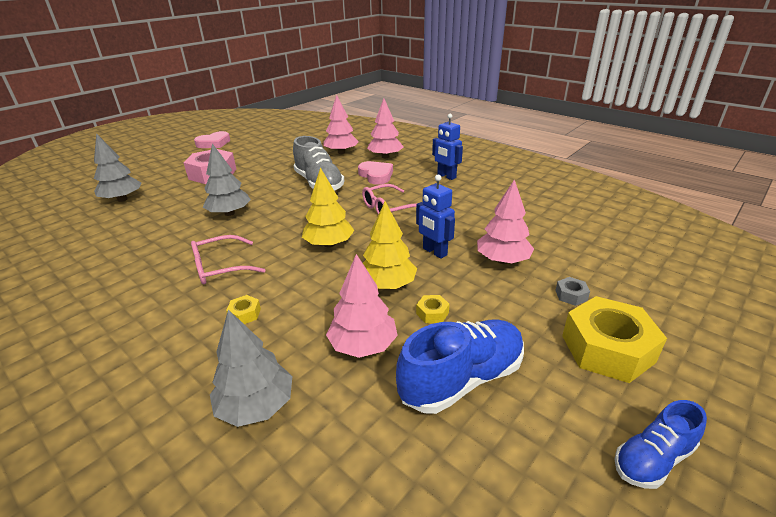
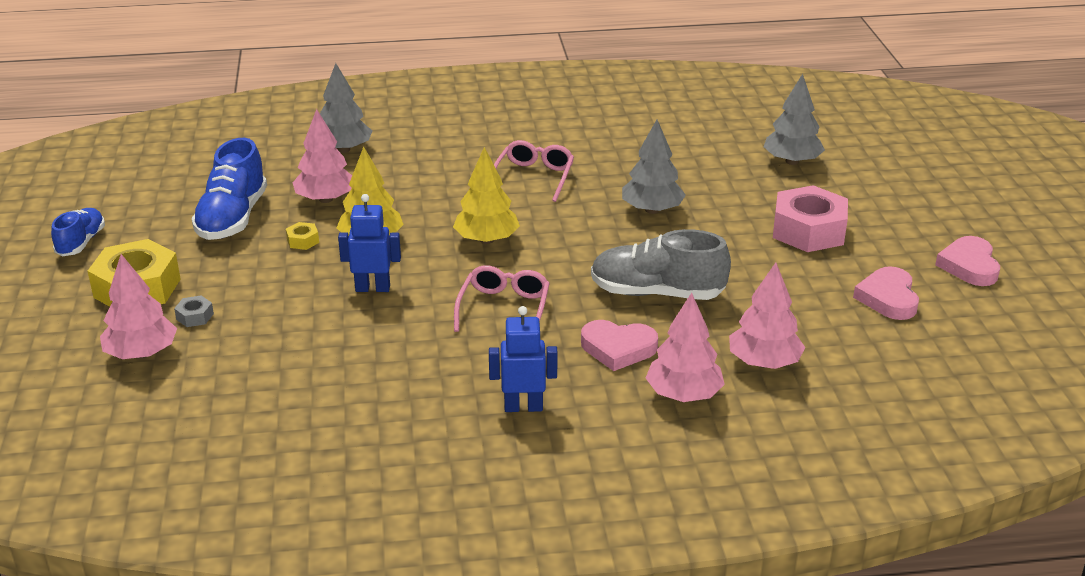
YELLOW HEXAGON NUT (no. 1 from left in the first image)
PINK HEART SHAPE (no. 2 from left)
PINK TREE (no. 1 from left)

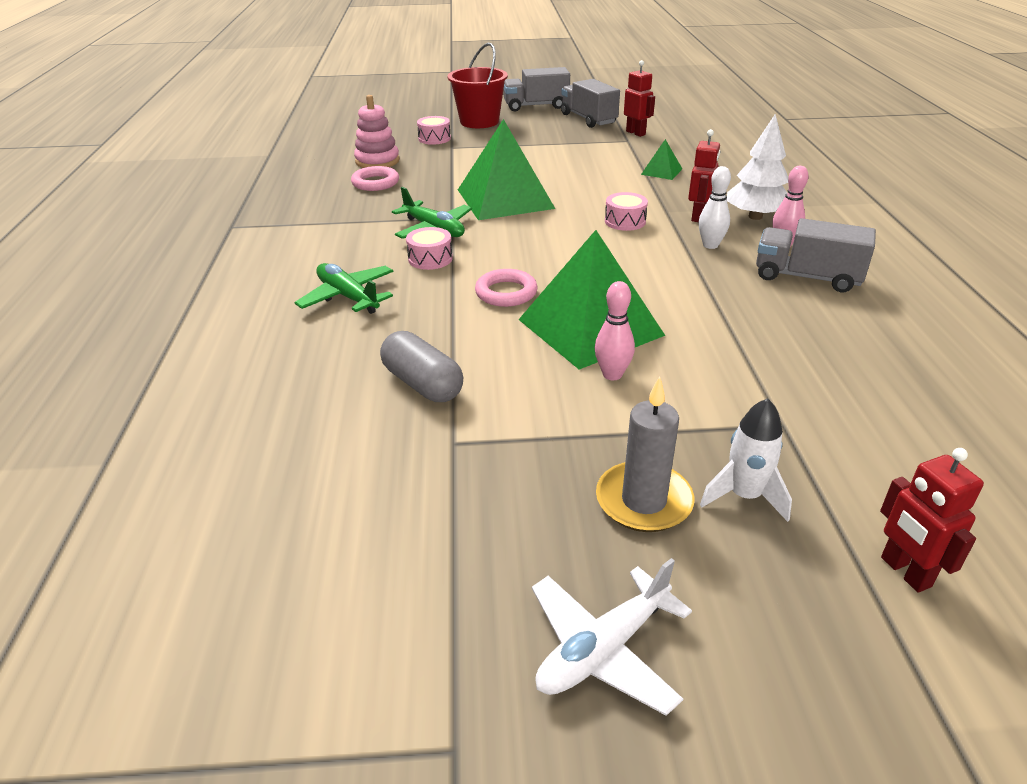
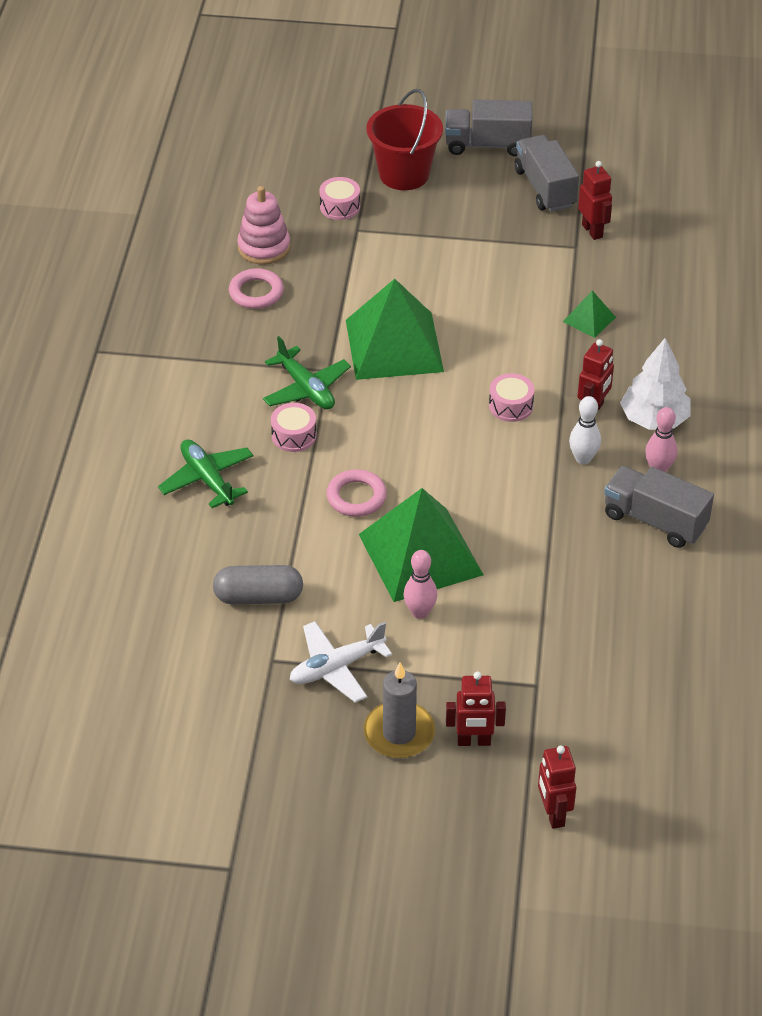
PURE WHITE PLANE
RED ROBOT (no. 1 from left)
GRAY PILL

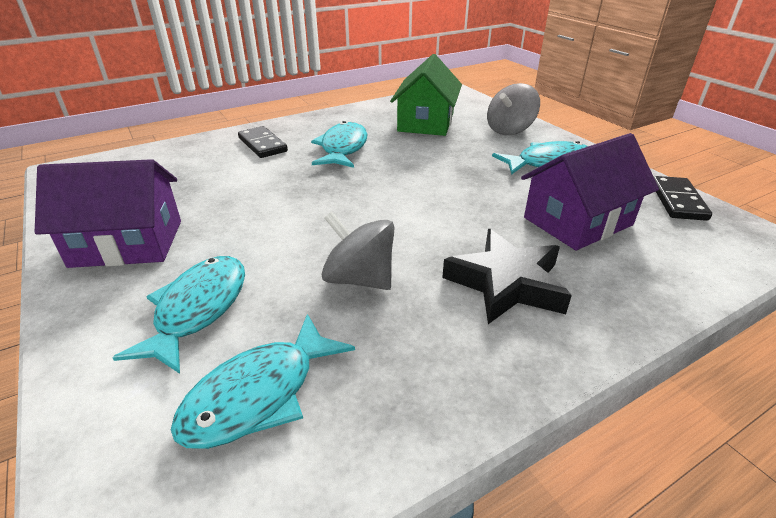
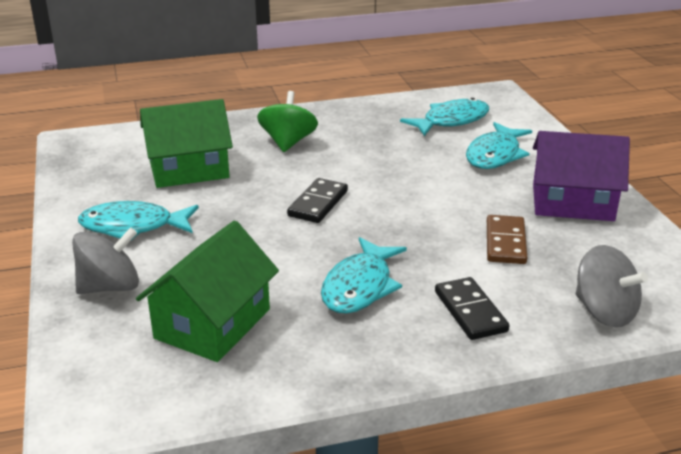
BROWN DOMINO
GRAY SPINNING TOP (no. 2 from left)
JET-BLACK DOMINO (no. 1 from left)
LEAF-GREEN SPINNING TOP
LEAF-GREEN COTTAGE (no. 1 from left)

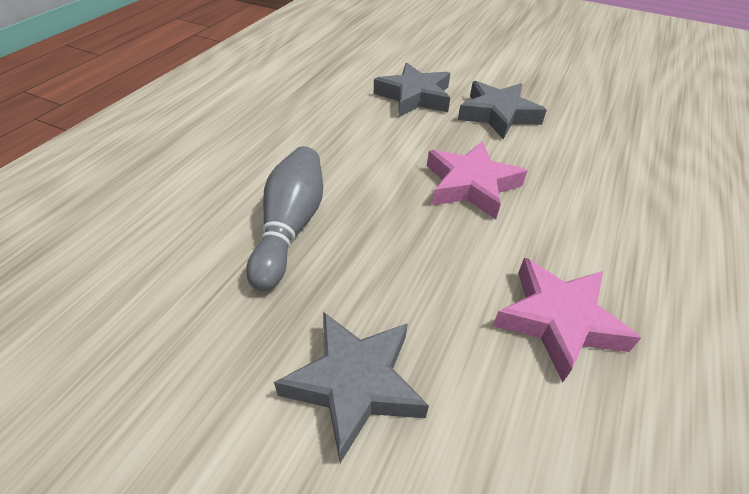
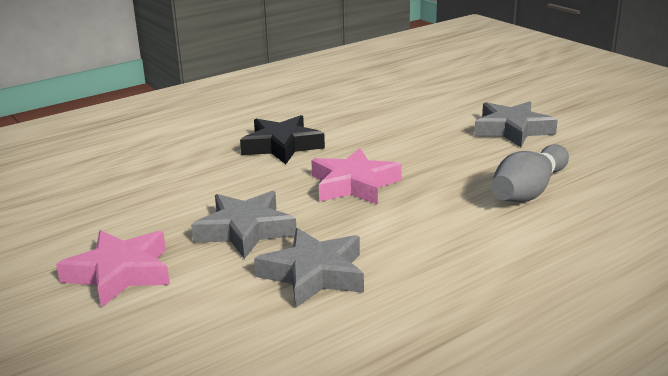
JET-BLACK FIVE-POINTED STAR
PINK FIVE-POINTED STAR (no. 1 from left)

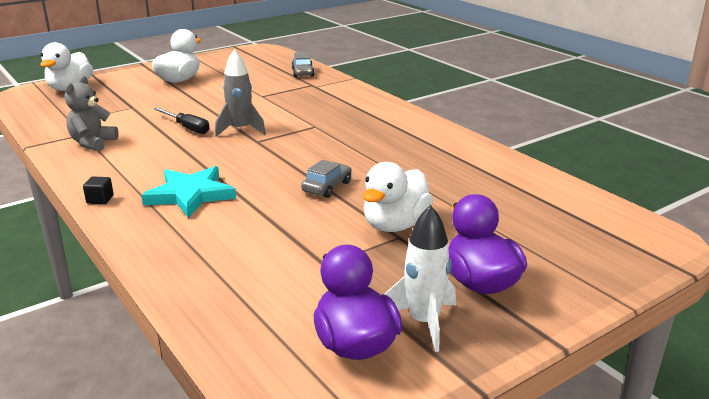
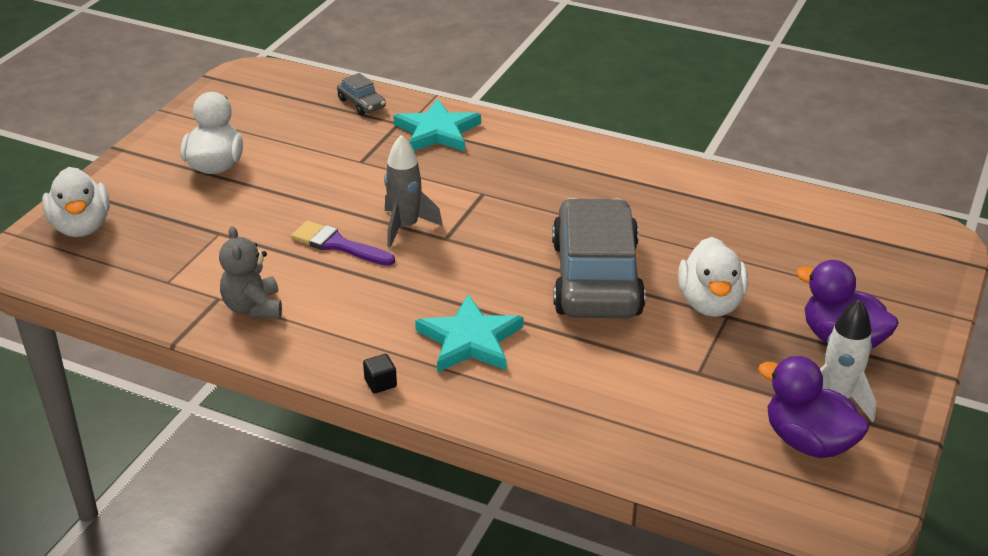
TEAL FIVE-POINTED STAR (no. 1 from left)
ROYAL PURPLE PAINT BRUSH
GRAY TOY CAR (no. 2 from left)

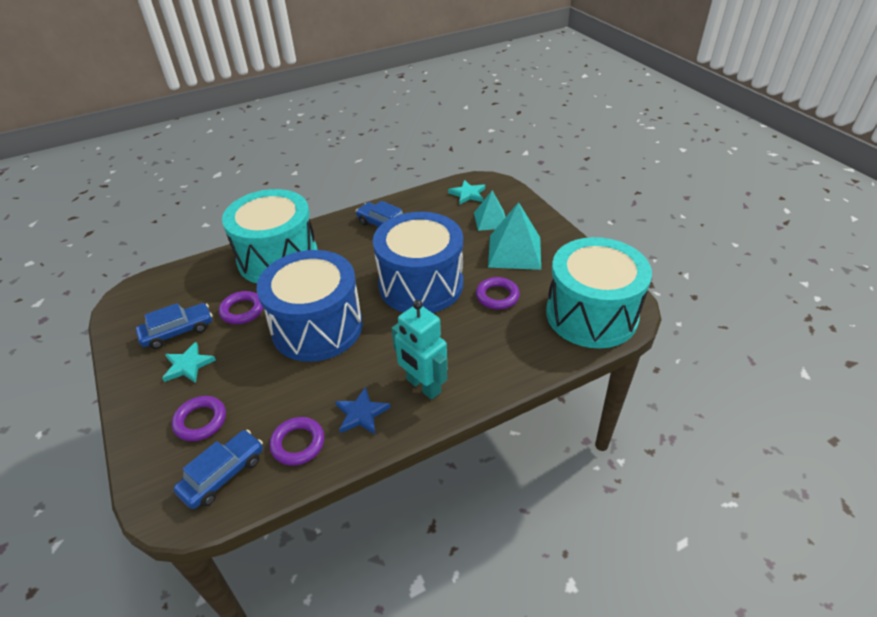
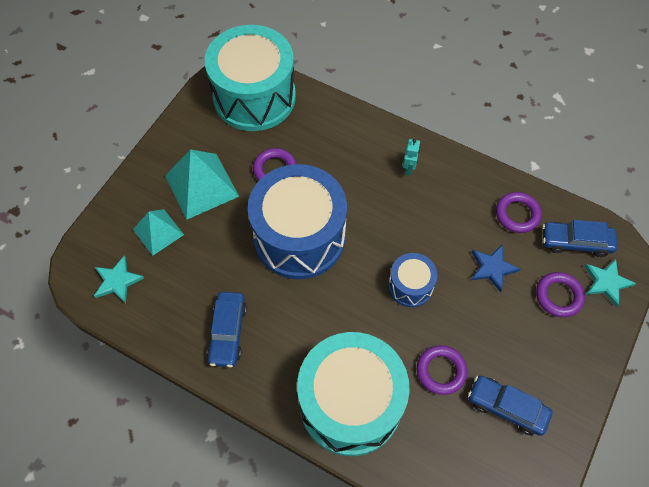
TEAL FIVE-POINTED STAR (no. 2 from left)
BLUE FIVE-POINTED STAR
BLUE SNARE DRUM (no. 2 from left)
TEAL ROBOT

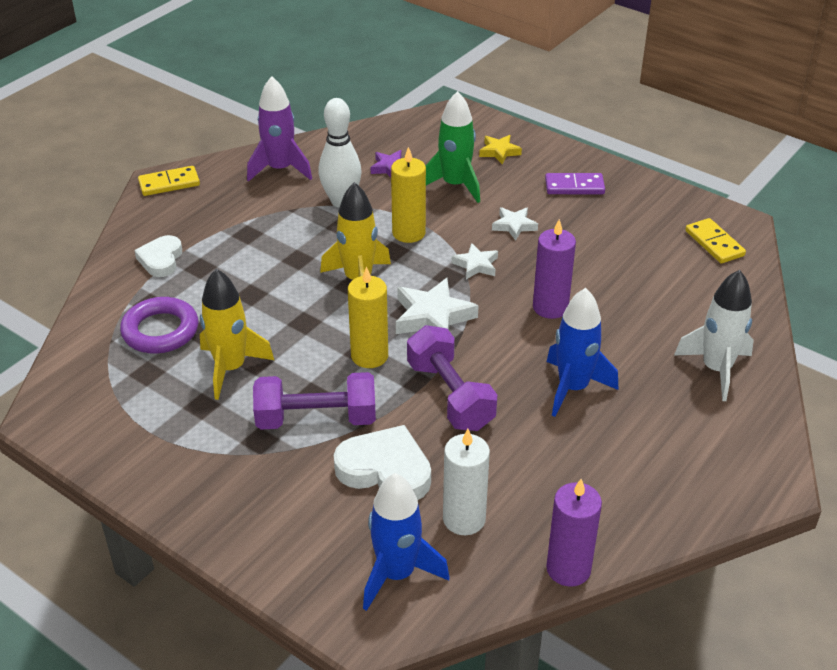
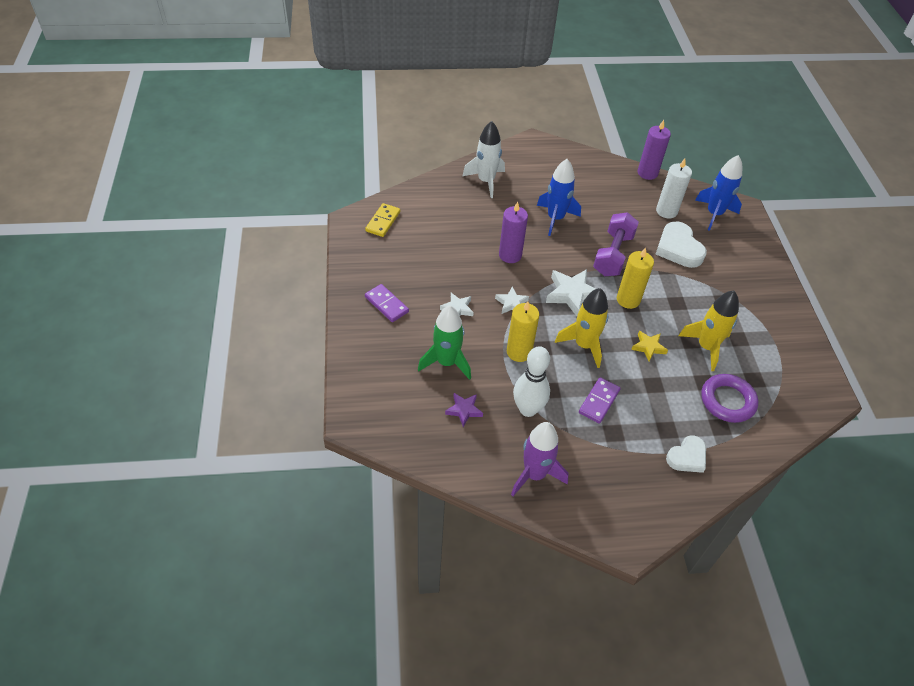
YELLOW DOMINO (no. 1 from left in the first image)
ROYAL PURPLE HAND WEIGHT (no. 1 from left in the first image)
ROYAL PURPLE DOMINO (no. 2 from left)
YELLOW FIVE-POINTED STAR

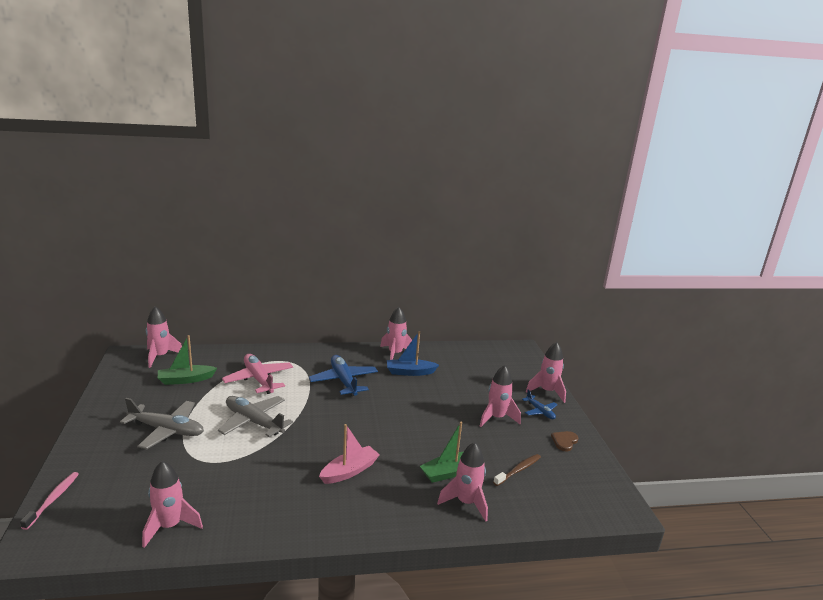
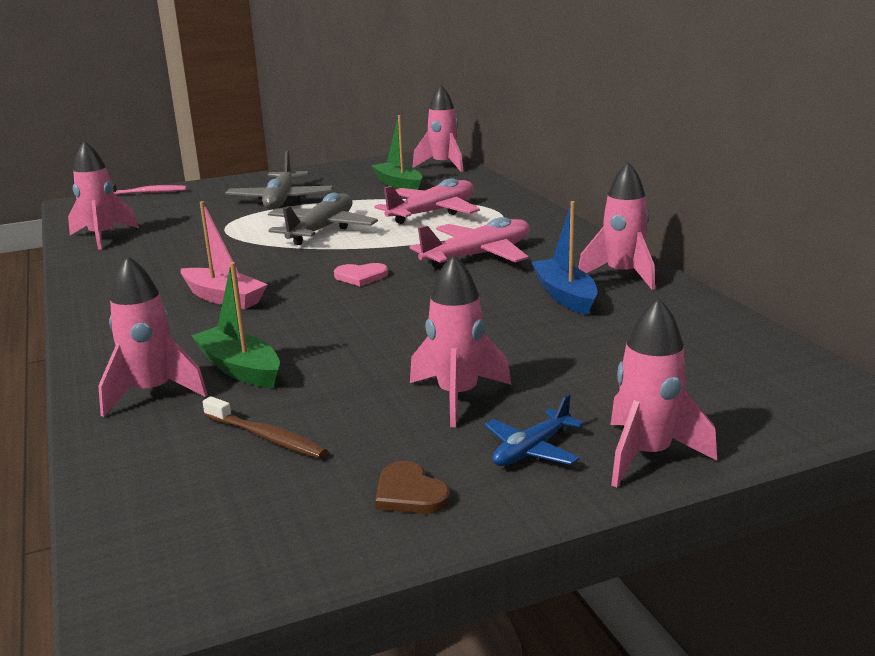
PINK HEART SHAPE
PINK PLANE (no. 2 from left)
BROWN HEART SHAPE

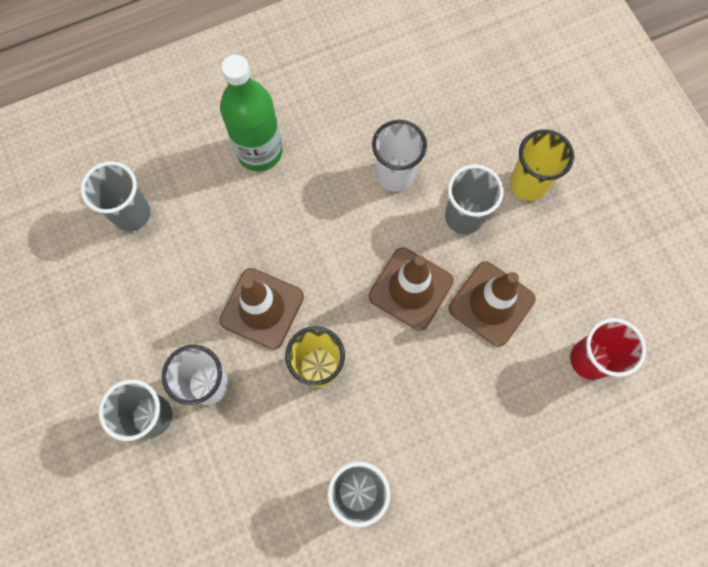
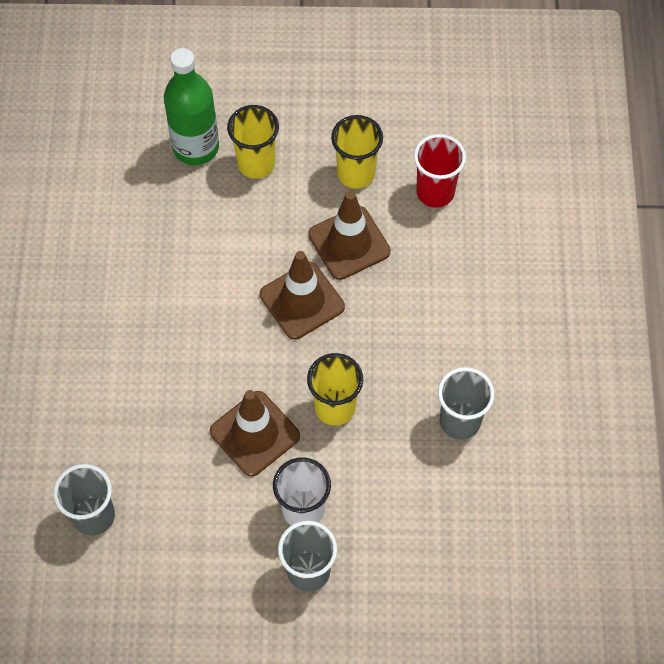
PURE WHITE BEAKER (no. 2 from left in the first image)
GRAY BEAKER (no. 4 from left in the first image)
YELLOW BEAKER (no. 3 from left)
LEAF-GREEN BOTTLE

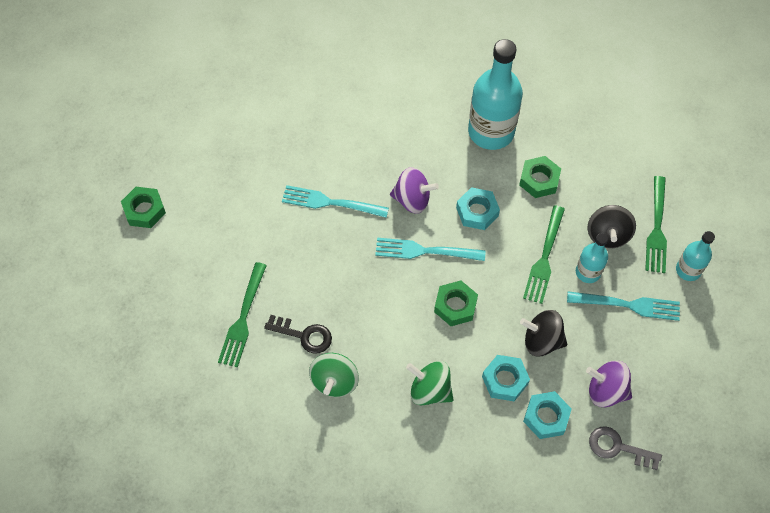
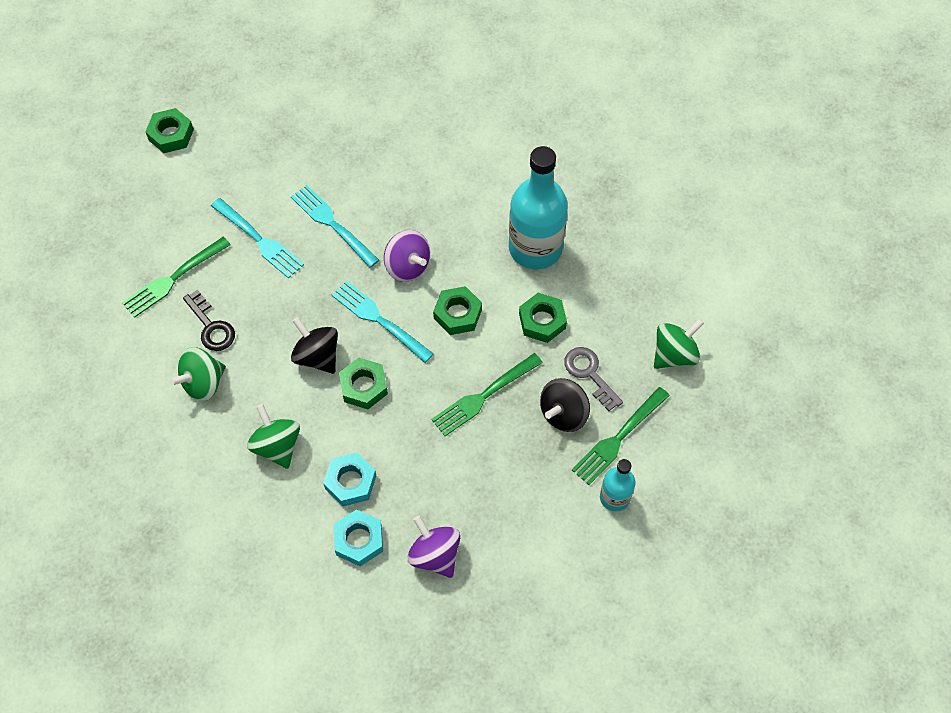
TEAL BOTTLE (no. 2 from left in the first image)
LEAF-GREEN SPINNING TOP (no. 3 from left)
JET-BLACK SPINNING TOP (no. 1 from left)
TEAL FORK (no. 1 from left)
GRAY DOOR KEY
LEAF-GREEN HEXAGON NUT (no. 3 from left)

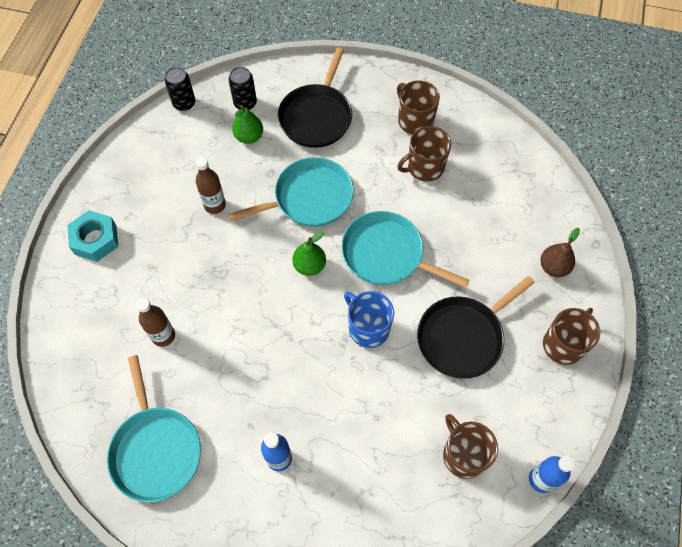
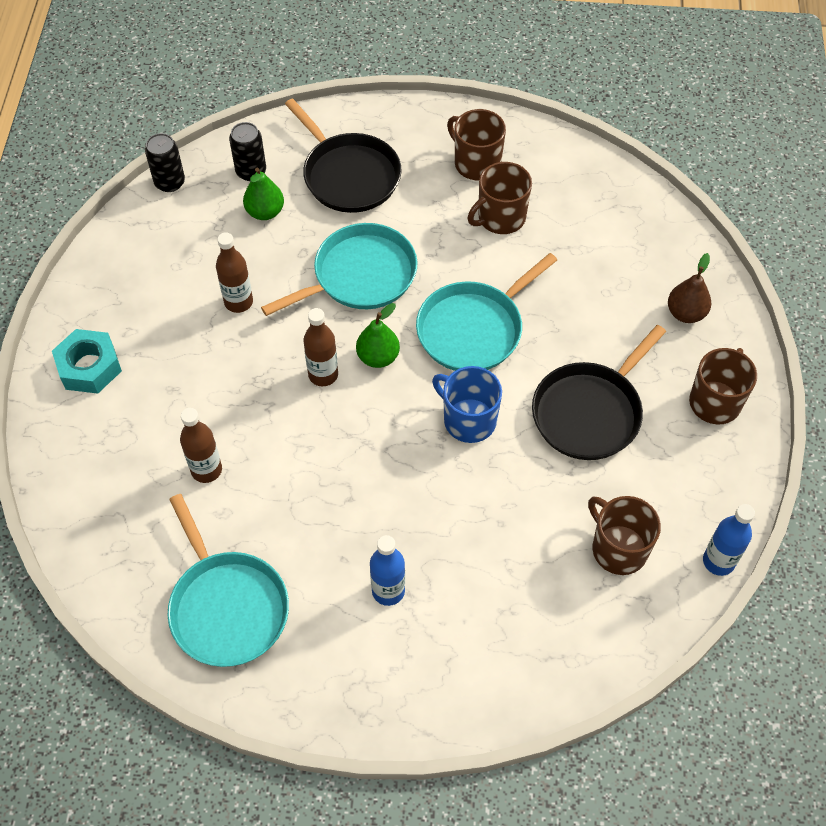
BROWN BOTTLE (no. 3 from left)
JET-BLACK FRYING PAN (no. 1 from left)
TEAL FRYING PAN (no. 3 from left)

